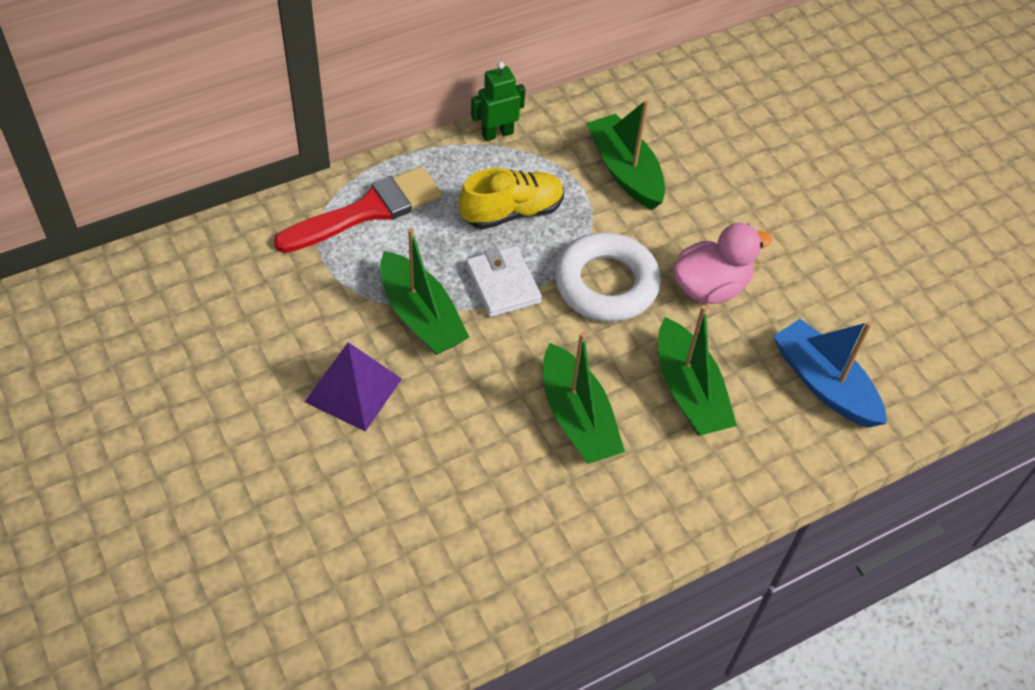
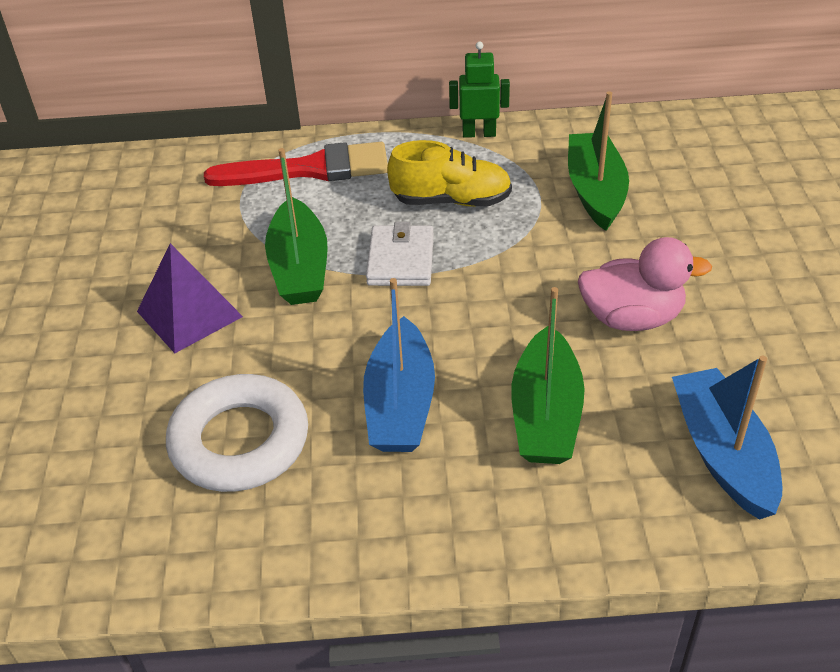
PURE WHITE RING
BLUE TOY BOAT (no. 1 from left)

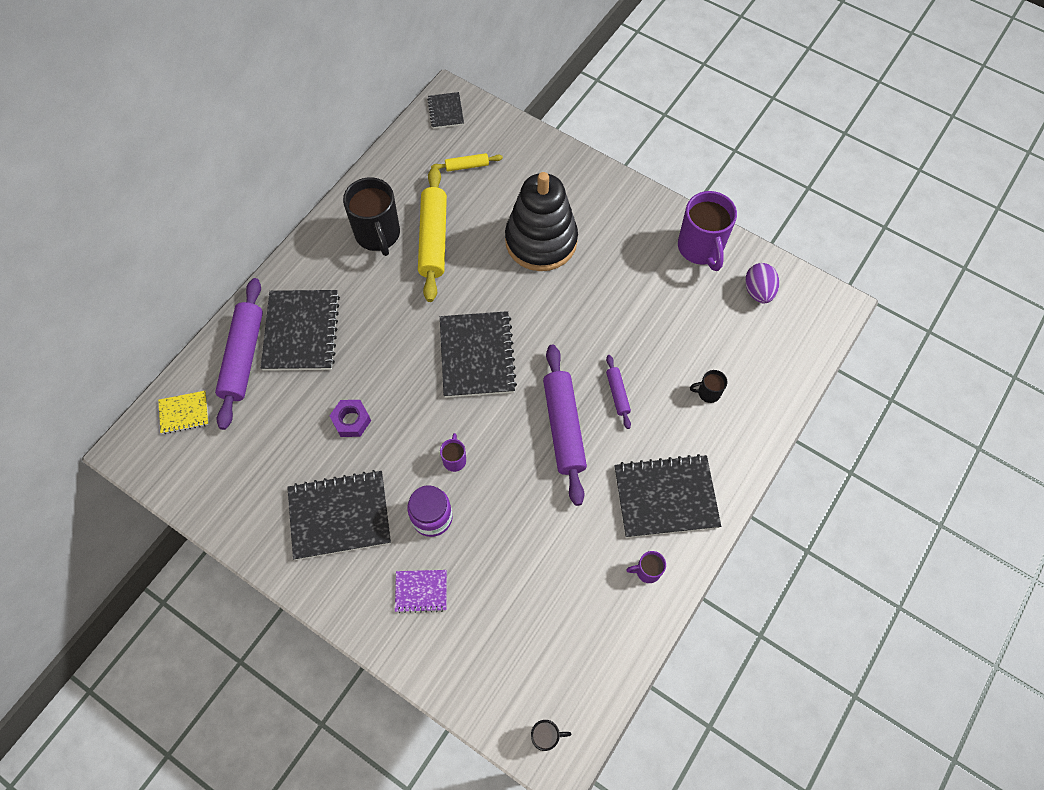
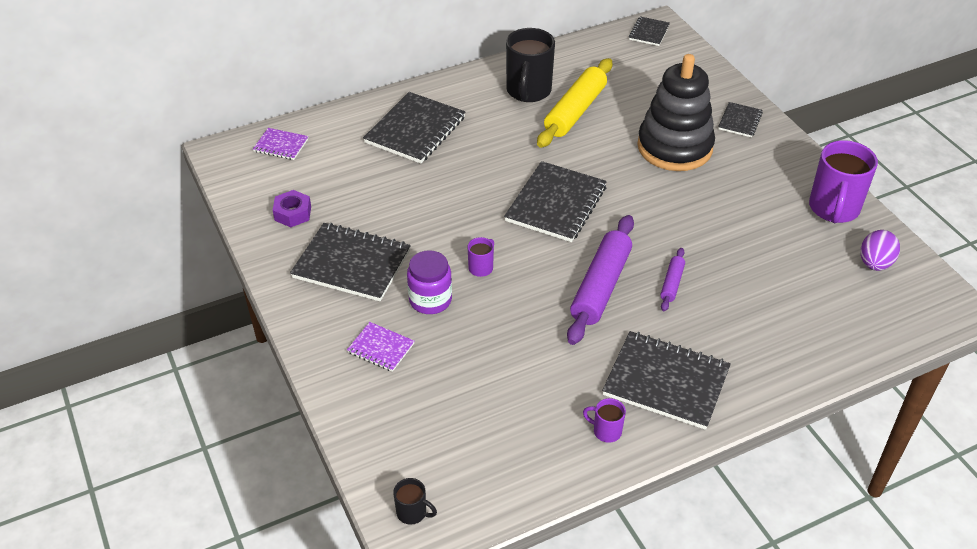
ROYAL PURPLE ROLLING PIN (no. 1 from left in the first image)
YELLOW ROLLING PIN (no. 2 from left in the first image)
JET-BLACK TEA MUG (no. 3 from left in the first image)
JET-BLACK NOTEBOOK (no. 6 from left)
ROYAL PURPLE HEXAGON NUT
ROYAL PURPLE NOTEBOOK (no. 1 from left)

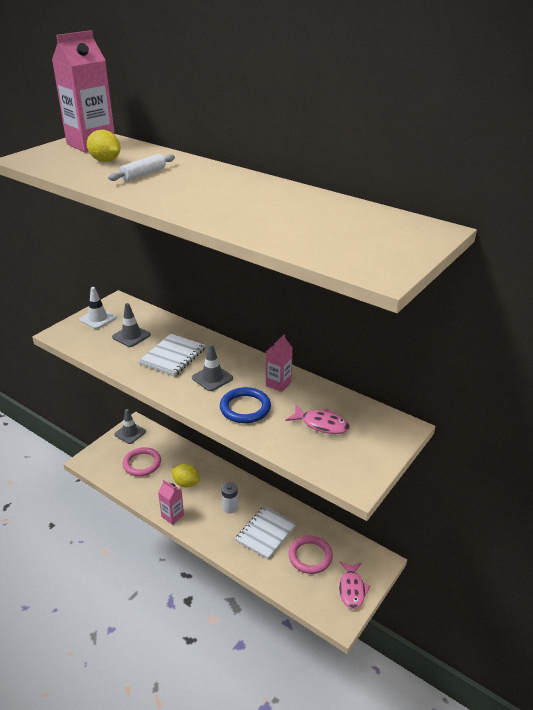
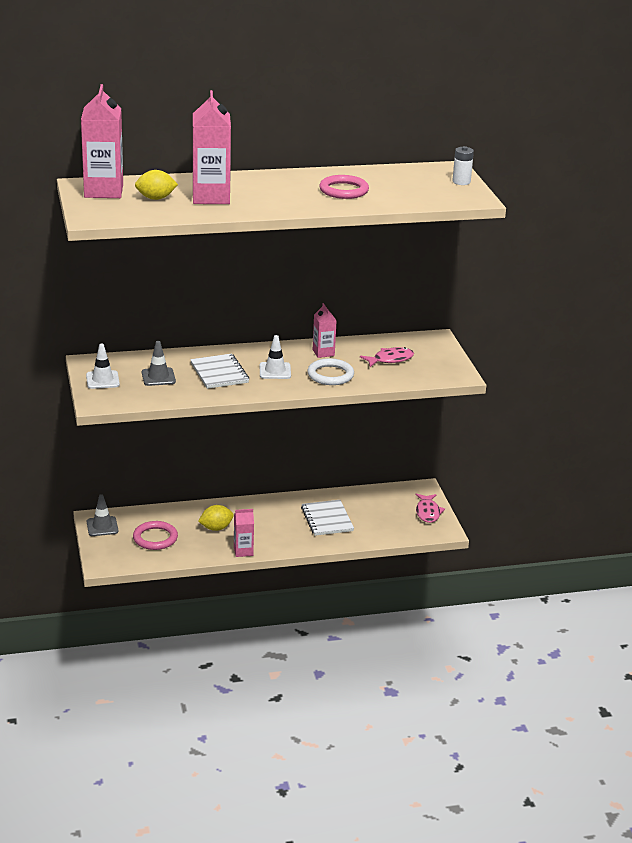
PURE WHITE POWER CELL
PINK RING (no. 2 from left)
PINK MILK CARTON (no. 2 from left)
PURE WHITE SAFETY CONE (no. 2 from left)
PURE WHITE RING
PINK FISH (no. 2 from left)

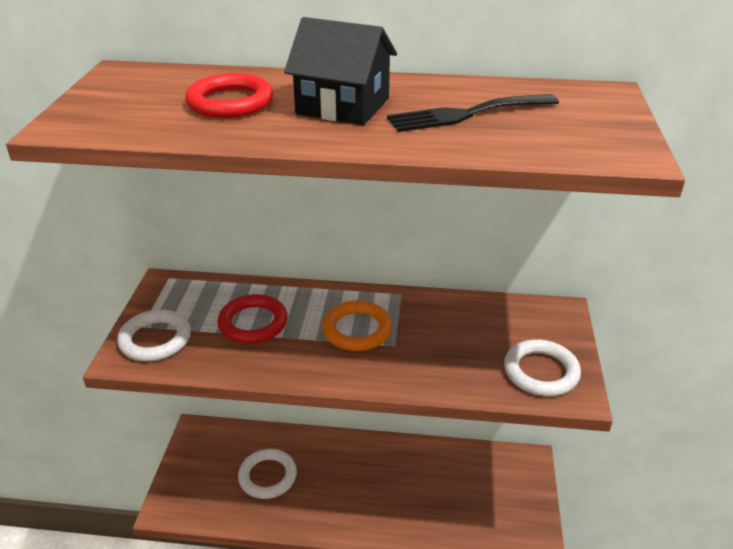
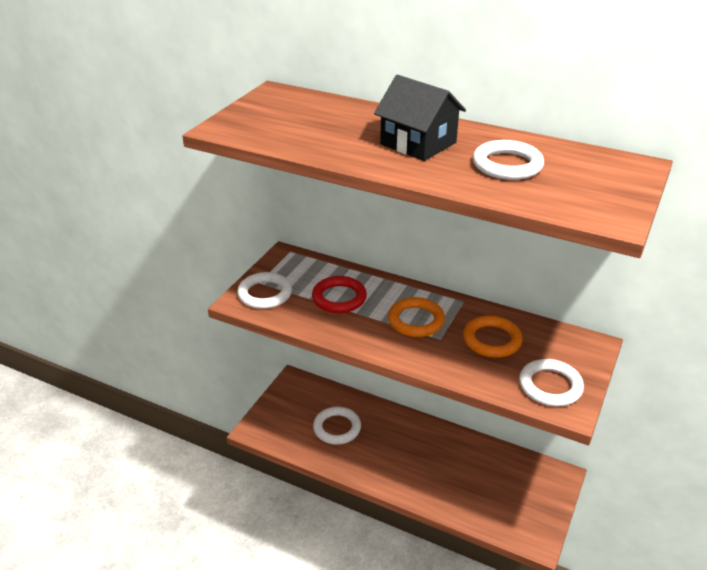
RED RING (no. 1 from left in the first image)
BRIGHT ORANGE RING (no. 2 from left)
PURE WHITE RING (no. 3 from left)

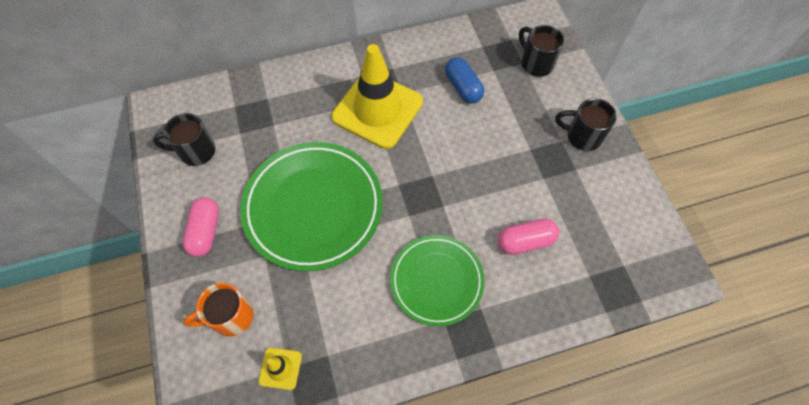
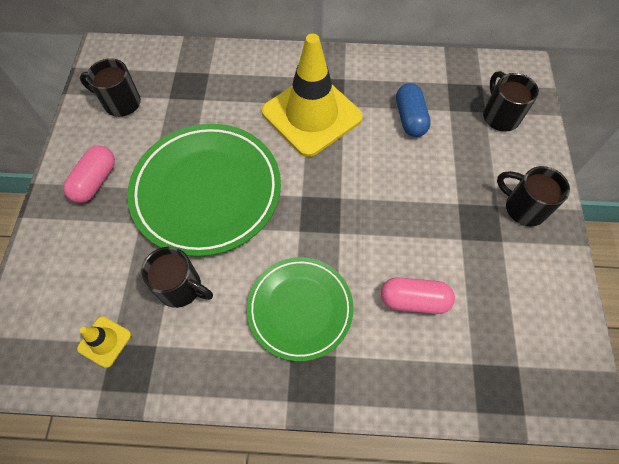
BRIGHT ORANGE TEA MUG
JET-BLACK TEA MUG (no. 2 from left)

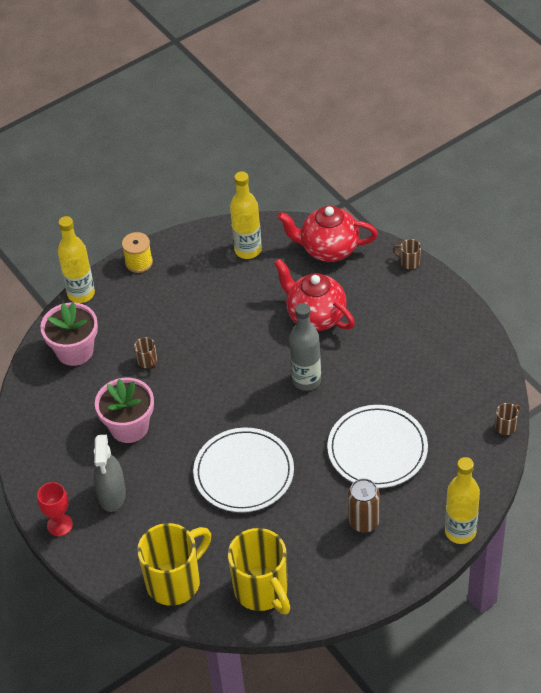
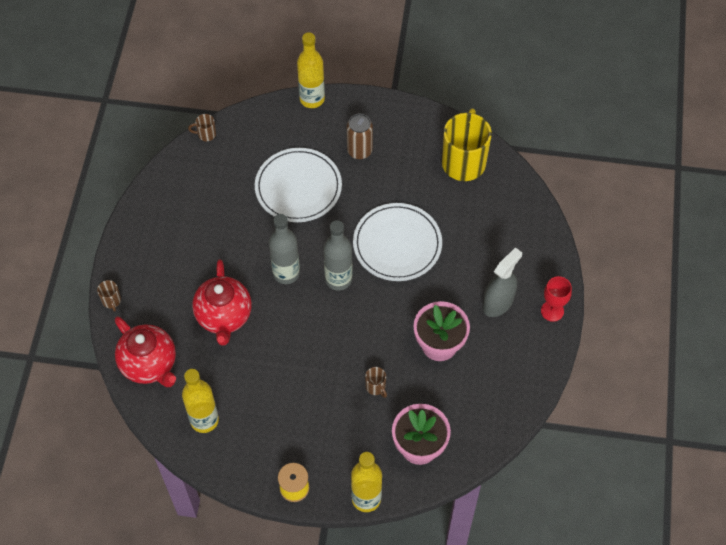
YELLOW TEA MUG (no. 1 from left in the first image)
GRAY BOTTLE (no. 2 from left)
BROWN TEA MUG (no. 3 from left)

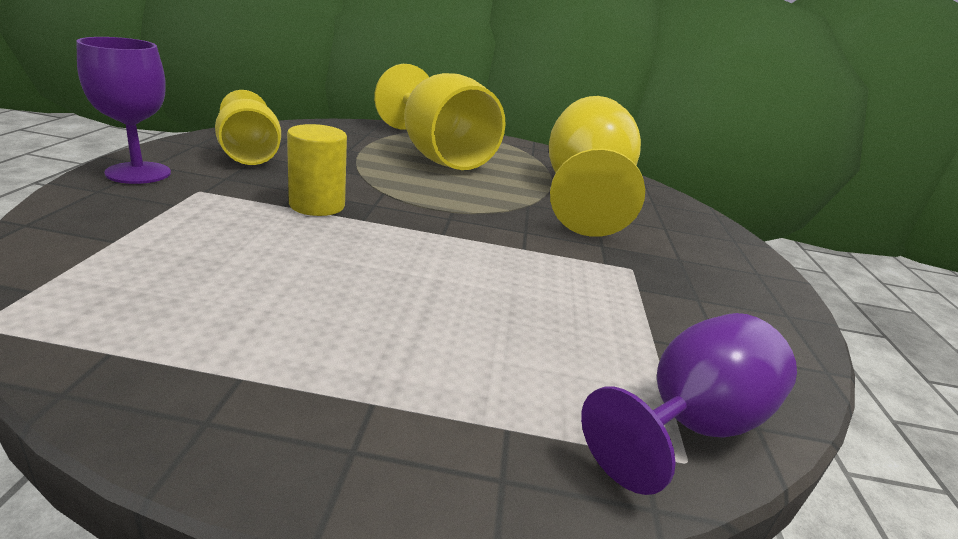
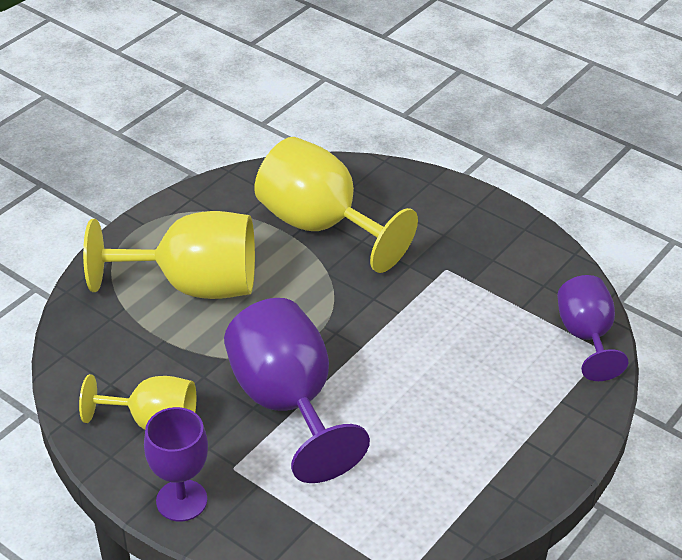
ROYAL PURPLE WINE GLASS (no. 2 from left)

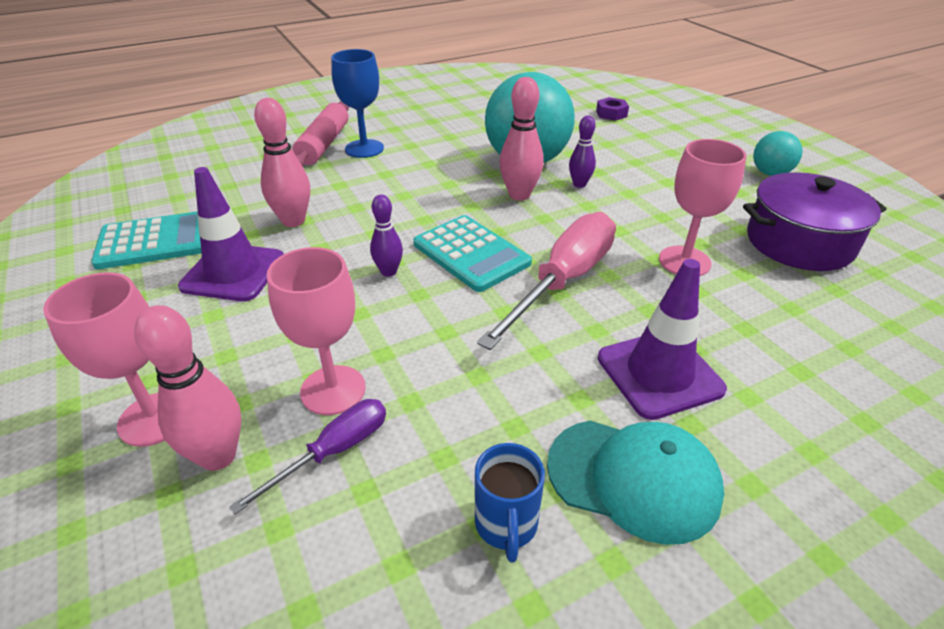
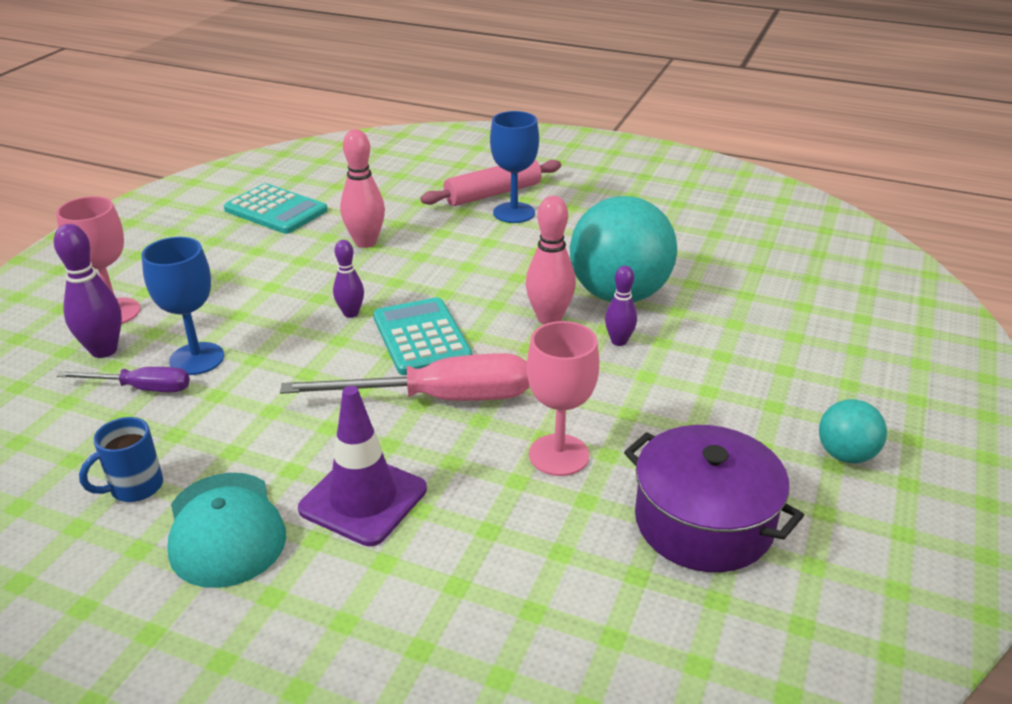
ROYAL PURPLE SAFETY CONE (no. 1 from left in the first image)
ROYAL PURPLE HEXAGON NUT
ROYAL PURPLE TENPIN (no. 1 from left)
BLUE WINE GLASS (no. 1 from left)
TEAL CALCULATOR (no. 2 from left)

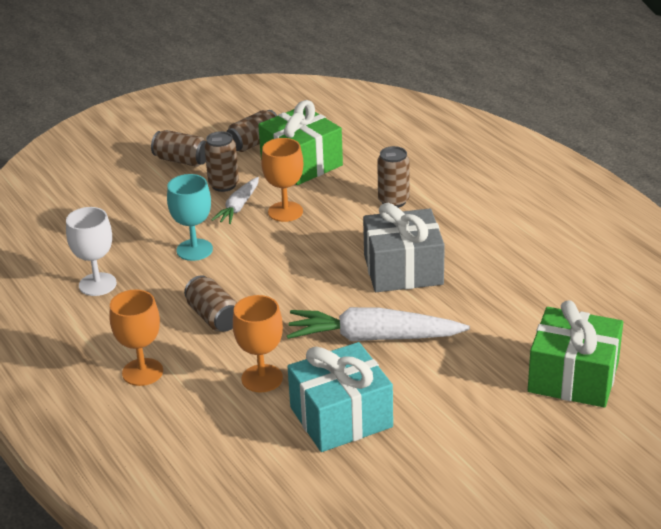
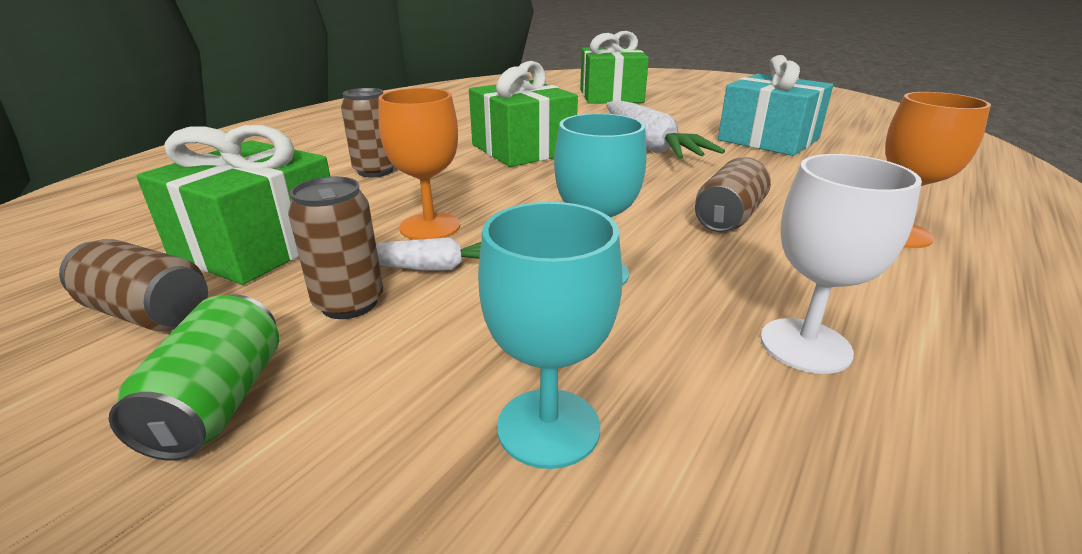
BRIGHT ORANGE WINE GLASS (no. 2 from left in the first image)
TEAL WINE GLASS (no. 1 from left)
LEAF-GREEN TIN
LEAF-GREEN PRESENT (no. 2 from left)

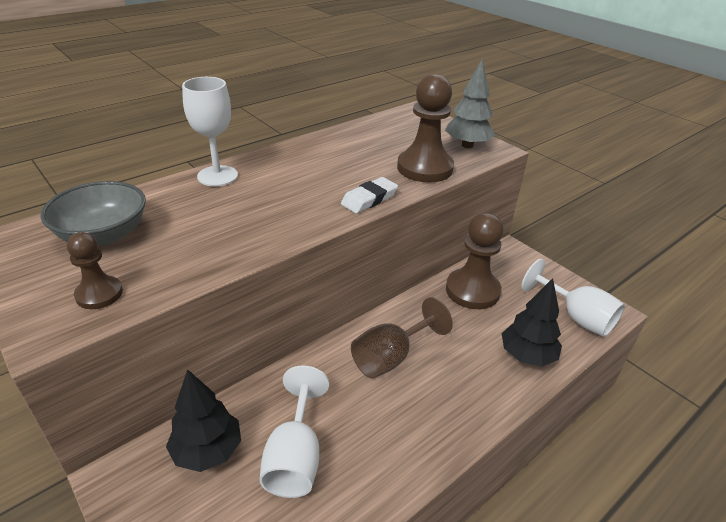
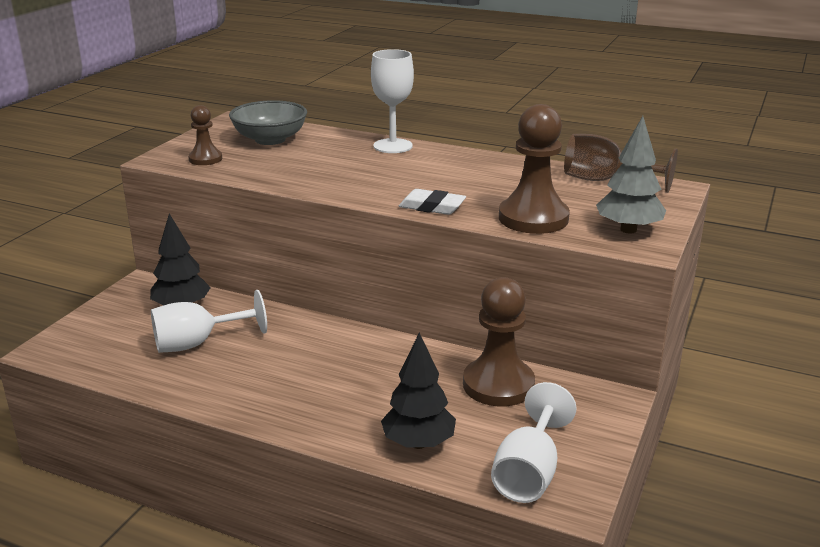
BROWN WINE GLASS

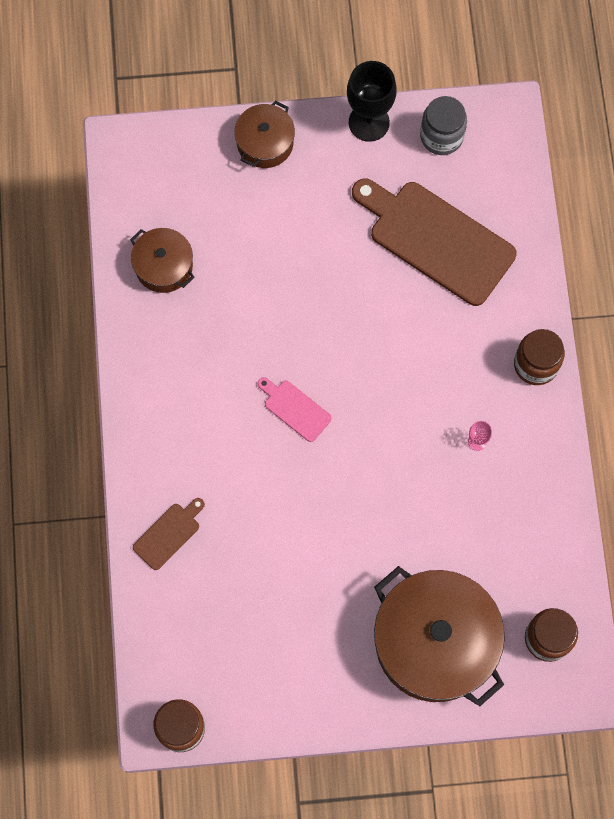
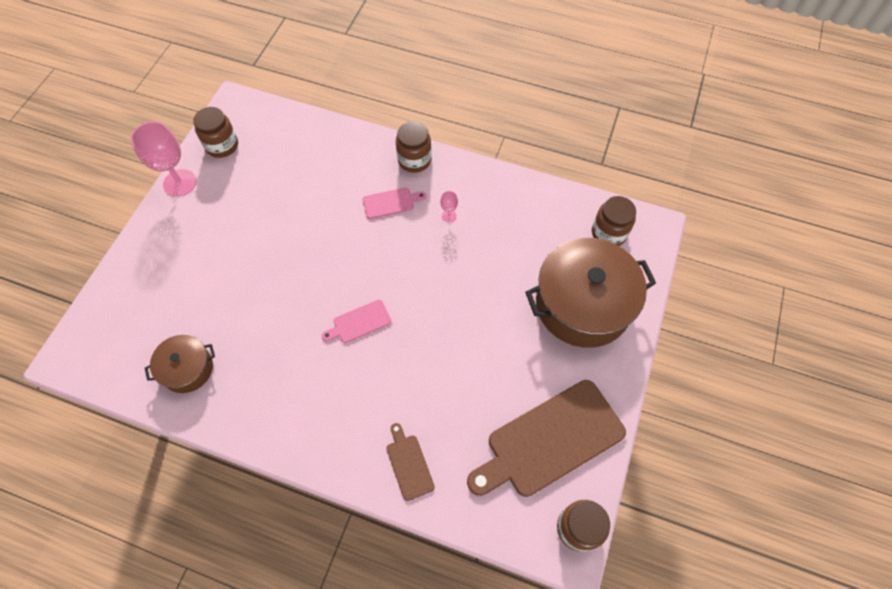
BROWN POT (no. 2 from left in the first image)
PINK BREAD BOARD (no. 2 from left)
BROWN BREAD BOARD (no. 2 from left)
PINK WINE GLASS (no. 1 from left)
BROWN PRESERVE JAR (no. 1 from left)

